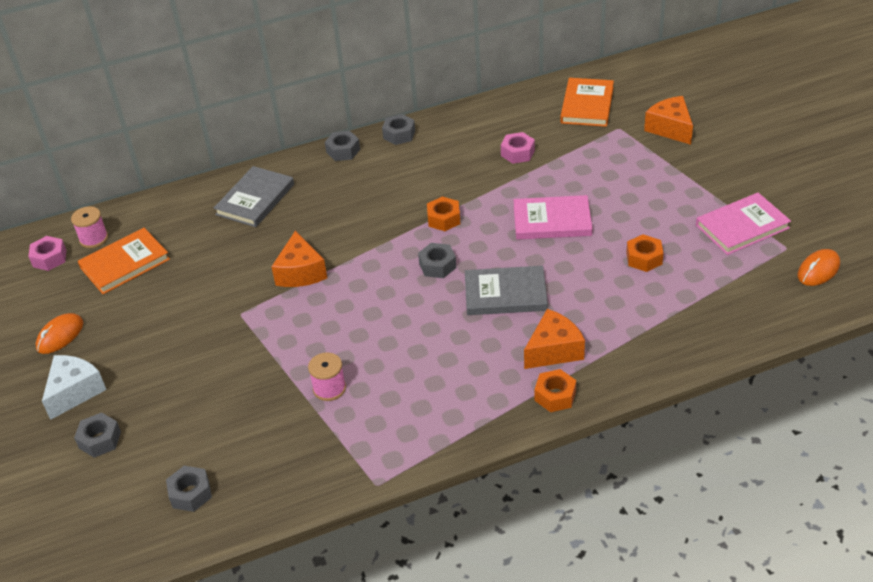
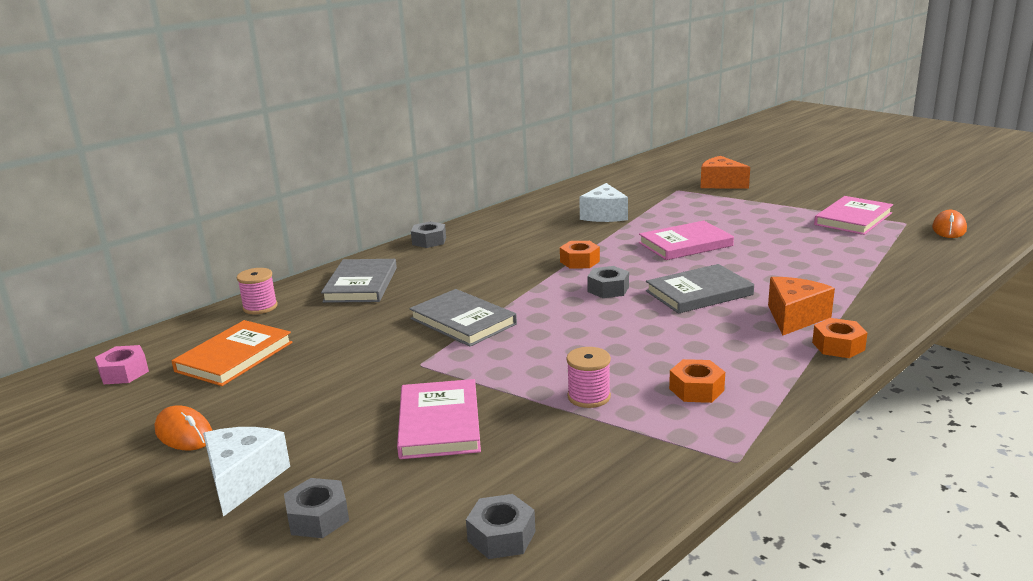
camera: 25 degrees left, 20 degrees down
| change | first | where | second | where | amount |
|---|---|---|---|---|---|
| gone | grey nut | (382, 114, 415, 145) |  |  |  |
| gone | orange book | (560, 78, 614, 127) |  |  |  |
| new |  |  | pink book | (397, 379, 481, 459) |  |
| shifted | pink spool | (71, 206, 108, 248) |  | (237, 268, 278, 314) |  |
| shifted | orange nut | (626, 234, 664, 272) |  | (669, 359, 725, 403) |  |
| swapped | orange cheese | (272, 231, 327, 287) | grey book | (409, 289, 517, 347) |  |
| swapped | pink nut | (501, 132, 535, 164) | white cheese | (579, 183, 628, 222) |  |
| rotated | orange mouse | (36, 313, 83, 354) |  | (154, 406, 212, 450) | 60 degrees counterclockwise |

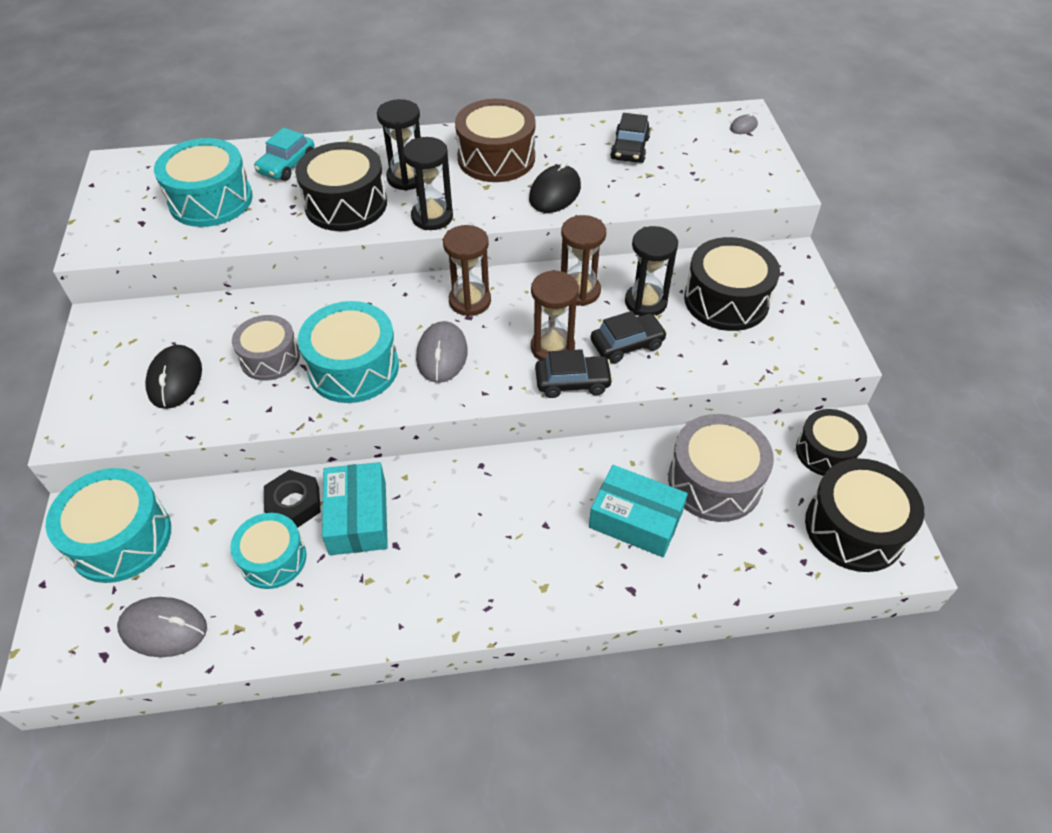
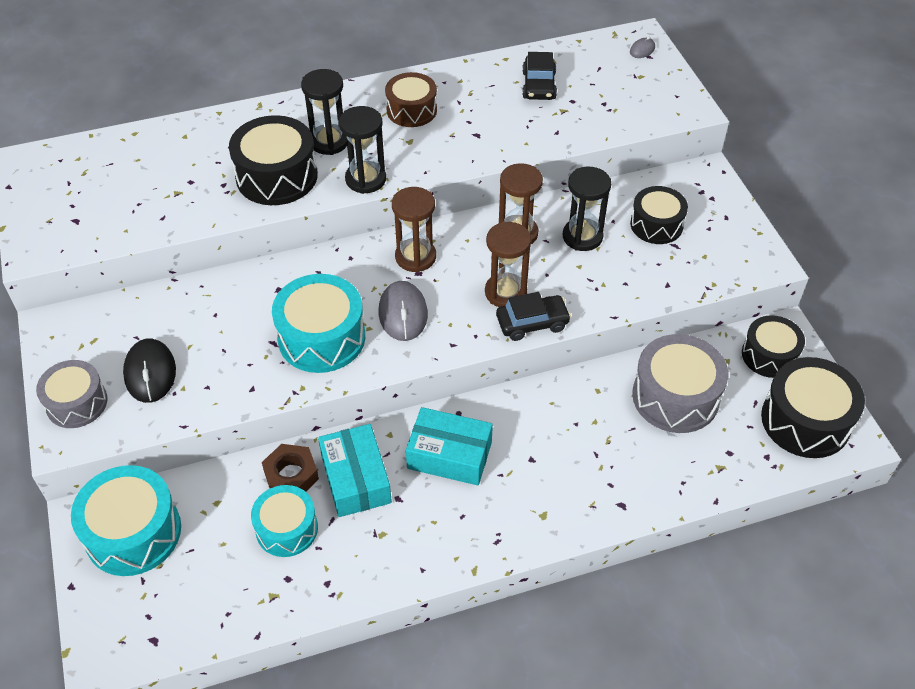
camera: 10 degrees left, 0 degrees up
| change | first | where | second | where | amount |
|---|---|---|---|---|---|
| gone | grey mouse | (117, 597, 207, 657) |  |  |  |
| gone | turquoise drum | (154, 138, 253, 227) |  |  |  |
| gone | turquoise car | (254, 128, 314, 181) |  |  |  |
| gone | black mouse | (529, 161, 581, 213) |  |  |  |
| gone | black car | (591, 311, 667, 363) |  |  |  |
| shifted | grey drum | (232, 315, 300, 381) |  | (36, 360, 107, 428) |  |
| shifted | turquoise box | (589, 465, 688, 557) |  | (406, 407, 493, 485) |  |
| repainted | black nut | (264, 470, 321, 528) | brown nut | (262, 444, 319, 492) |  |
| scaled | brown drum | (455, 99, 536, 182) |  | (385, 72, 437, 127) | x0.66 |
| scaled | black drum | (684, 237, 780, 331) |  | (630, 186, 688, 244) | x0.66 |

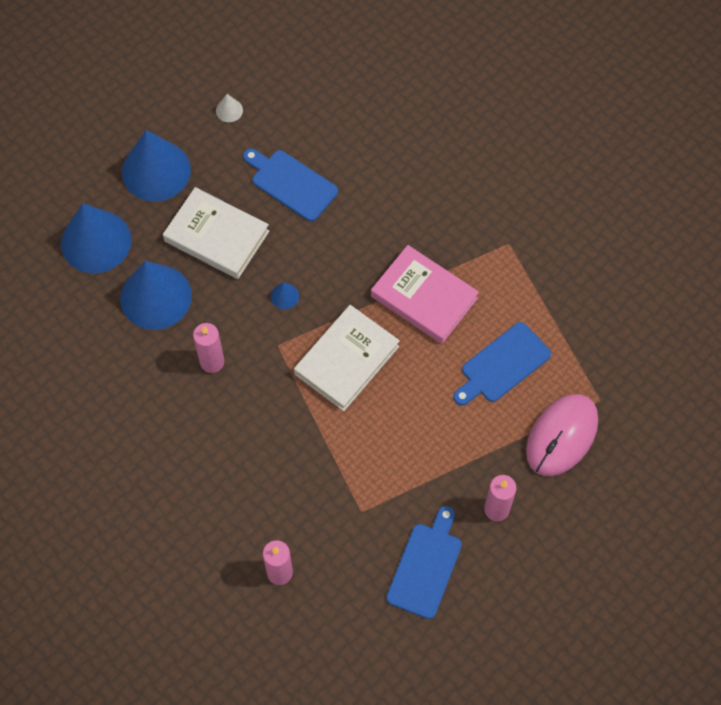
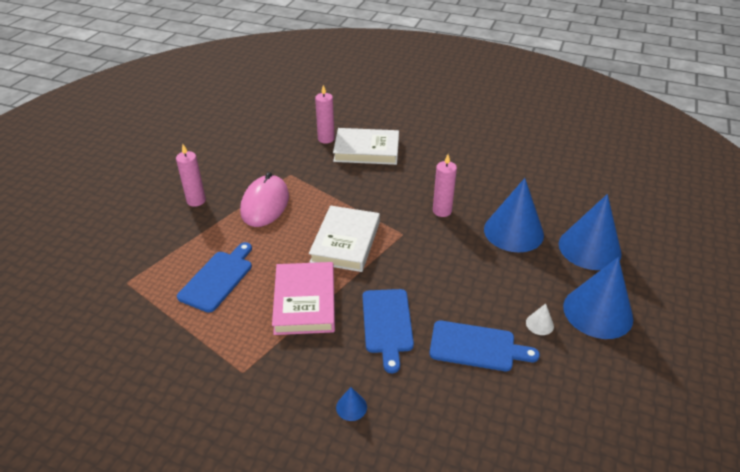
camera: 155 degrees right, 25 degrees down
| change | first | where | second | where | amount |
|---|---|---|---|---|---|
| shifted | white book | (163, 187, 269, 279) |  | (333, 128, 399, 165) |  |
| shifted | white cone | (216, 94, 243, 122) |  | (526, 303, 554, 335) |  |
| shifted | blue cone | (271, 282, 299, 309) |  | (336, 387, 367, 421) |  |
| shifted | blue cutting board | (386, 506, 462, 619) |  | (363, 289, 414, 373) |  |
| shifted | pink mouse | (526, 394, 598, 476) |  | (240, 172, 289, 227) |  |
| rotated | pink book | (371, 245, 479, 344) |  | (272, 262, 335, 335) | 75 degrees clockwise |

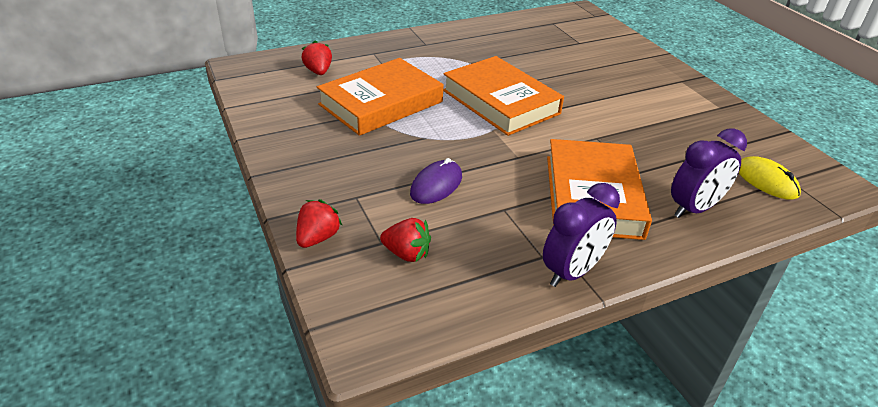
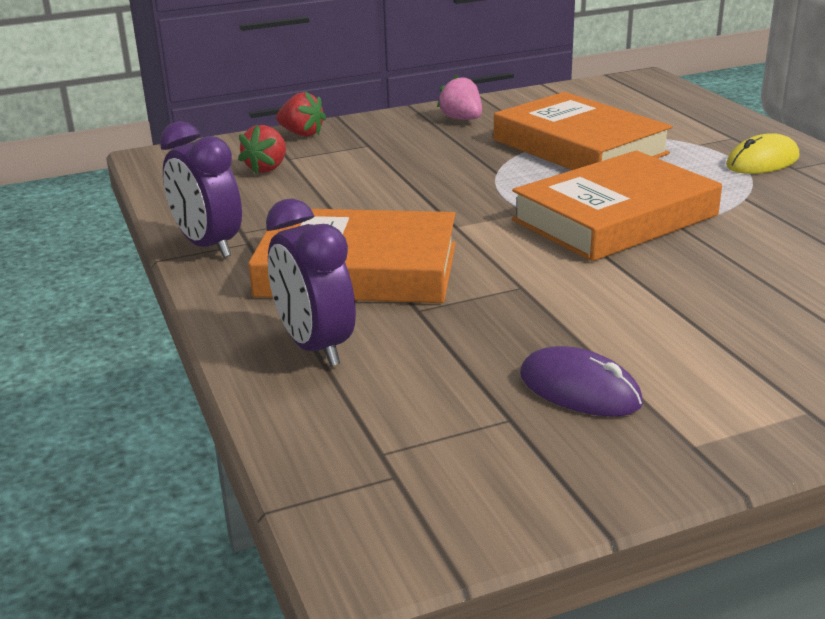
camera: 95 degrees right, 10 degrees down
| change | first | where | second | where | amount |
|---|---|---|---|---|---|
| gone | red strawberry | (301, 40, 332, 75) |  |  |  |
| new |  |  | pink strawberry | (437, 75, 482, 120) |  |
| shifted | purple mouse | (410, 158, 462, 204) |  | (520, 346, 643, 416) |  |
| shifted | yellow mouse | (739, 156, 801, 200) |  | (726, 133, 799, 174) |  |

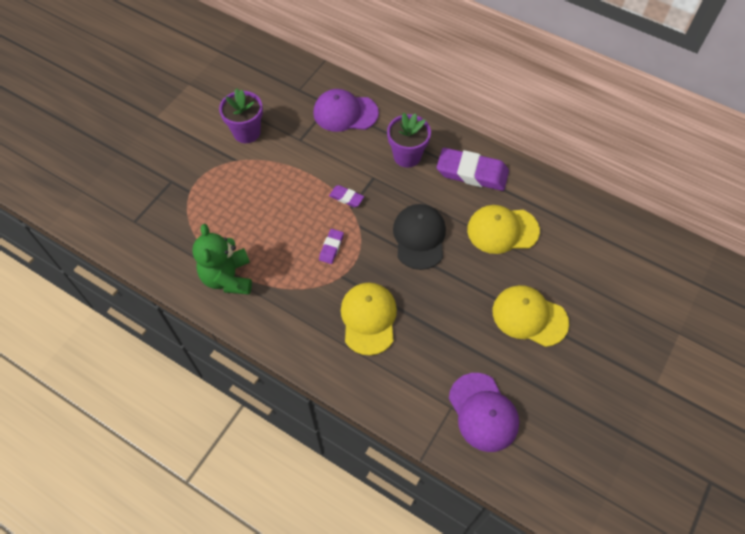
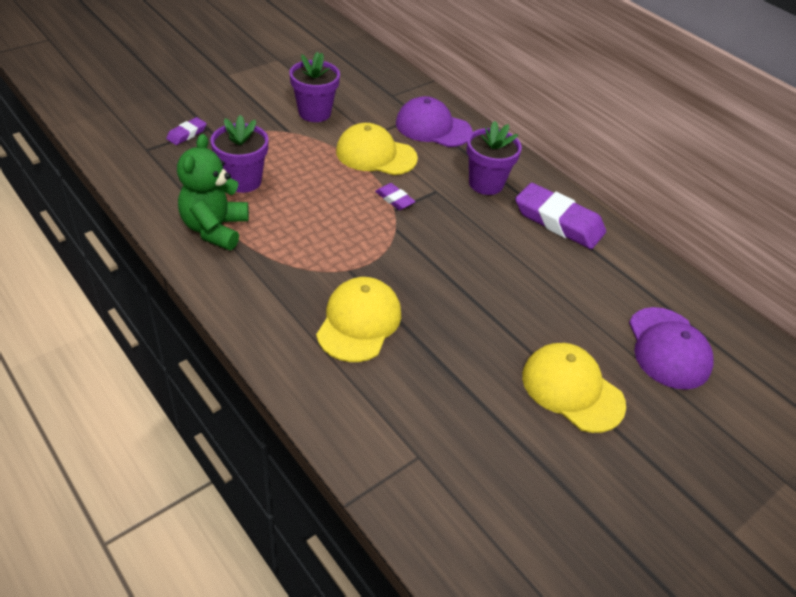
camera: 15 degrees right, 15 degrees down
| change | first | where | second | where | amount |
|---|---|---|---|---|---|
| gone | black cap | (393, 204, 446, 270) |  |  |  |
| new |  |  | purple flower pot | (211, 115, 269, 193) |  |
| shifted | purple eraser | (319, 229, 344, 264) |  | (166, 117, 207, 145) |  |
| shifted | purple cap | (449, 373, 519, 452) |  | (629, 307, 714, 390) |  |
| shifted | yellow cap | (467, 205, 540, 254) |  | (336, 123, 418, 175) |  |

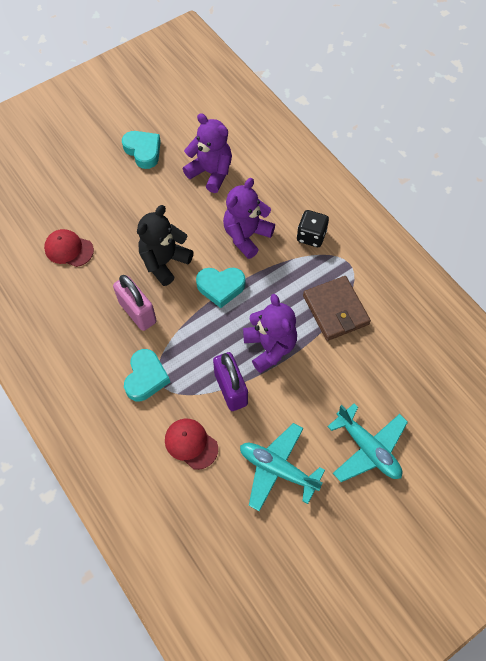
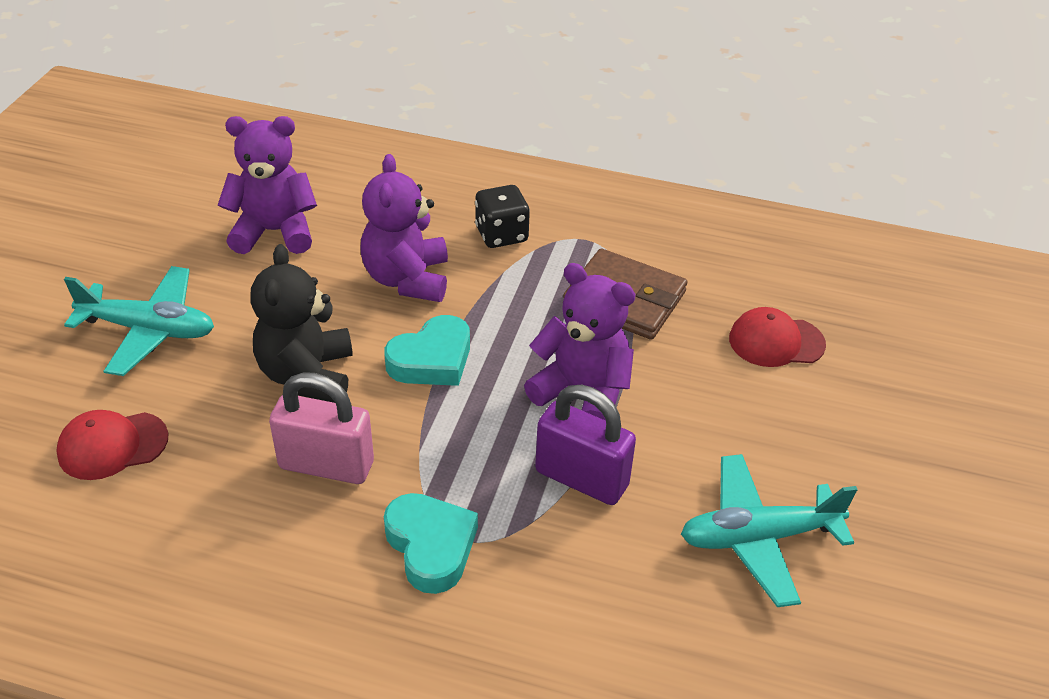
camera: 40 degrees left, 20 degrees down
| change | first | where | second | where | amount |
|---|---|---|---|---|---|
| gone | turquoise heart | (122, 131, 161, 169) |  |  |  |
| shifted | red cap | (165, 419, 218, 470) |  | (729, 307, 826, 367) |  |
| shifted | turquoise plane | (327, 403, 408, 482) |  | (64, 266, 214, 376) |  |

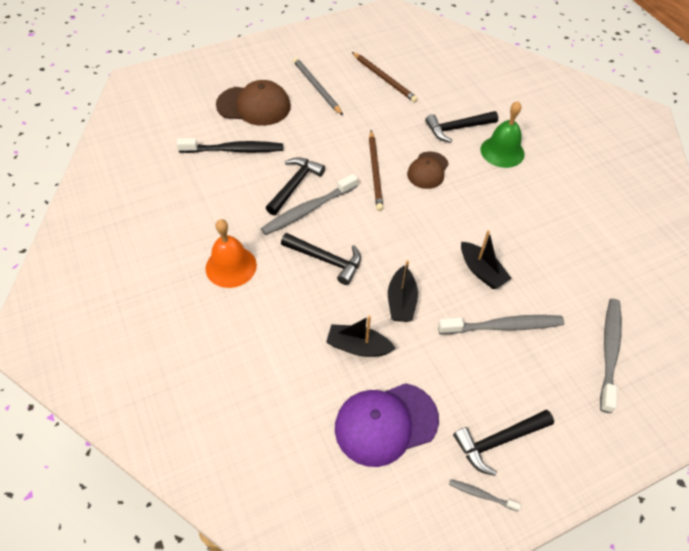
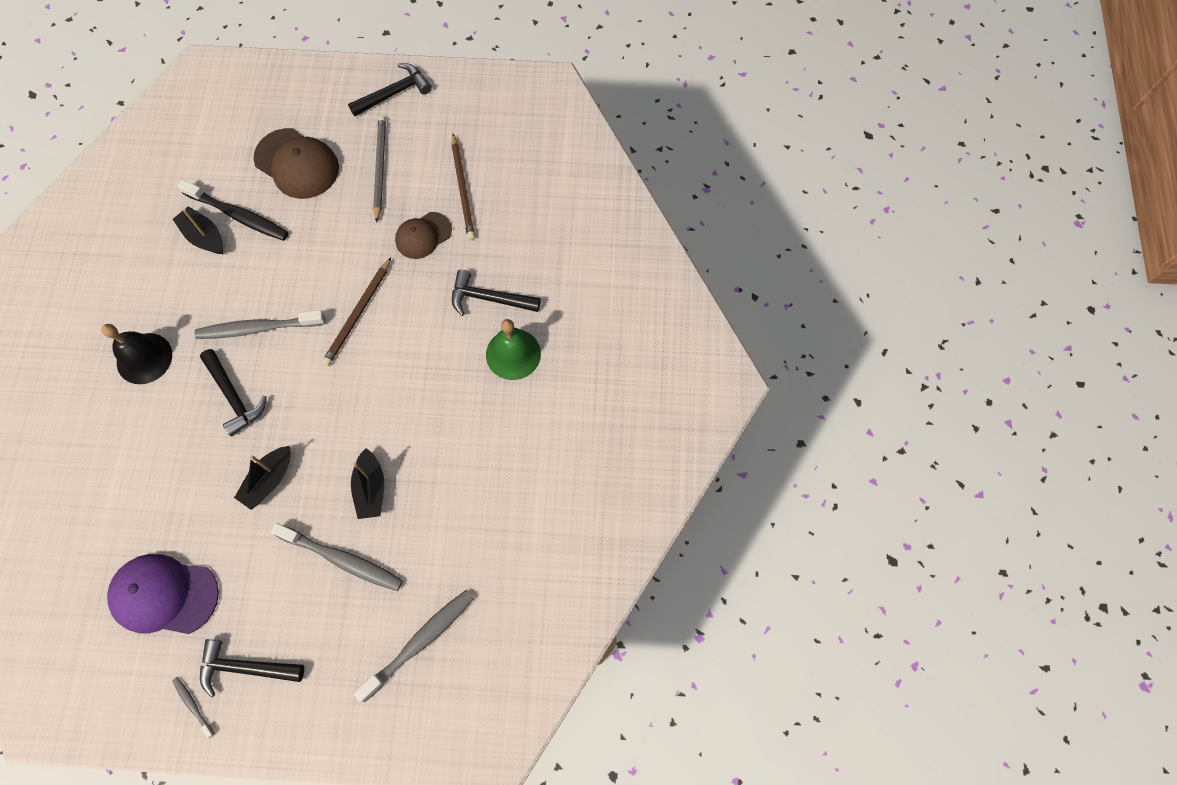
camera: 30 degrees right, 15 degrees up
| change | first | where | second | where | amount |
|---|---|---|---|---|---|
| shifted | black hammer | (266, 157, 325, 215) |  | (348, 63, 432, 116) |  |
| shifted | black boat | (326, 316, 396, 357) |  | (173, 206, 223, 254) |  |
| shifted | brown cap | (407, 151, 449, 189) |  | (395, 212, 452, 259) |  |
| repainted | orange bell | (205, 219, 257, 288) | black bell | (101, 324, 172, 384) |  |

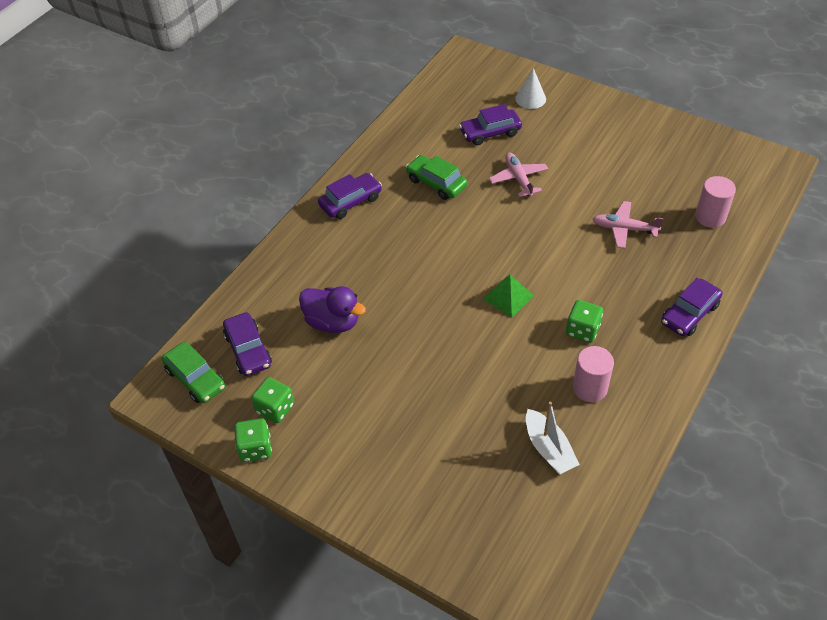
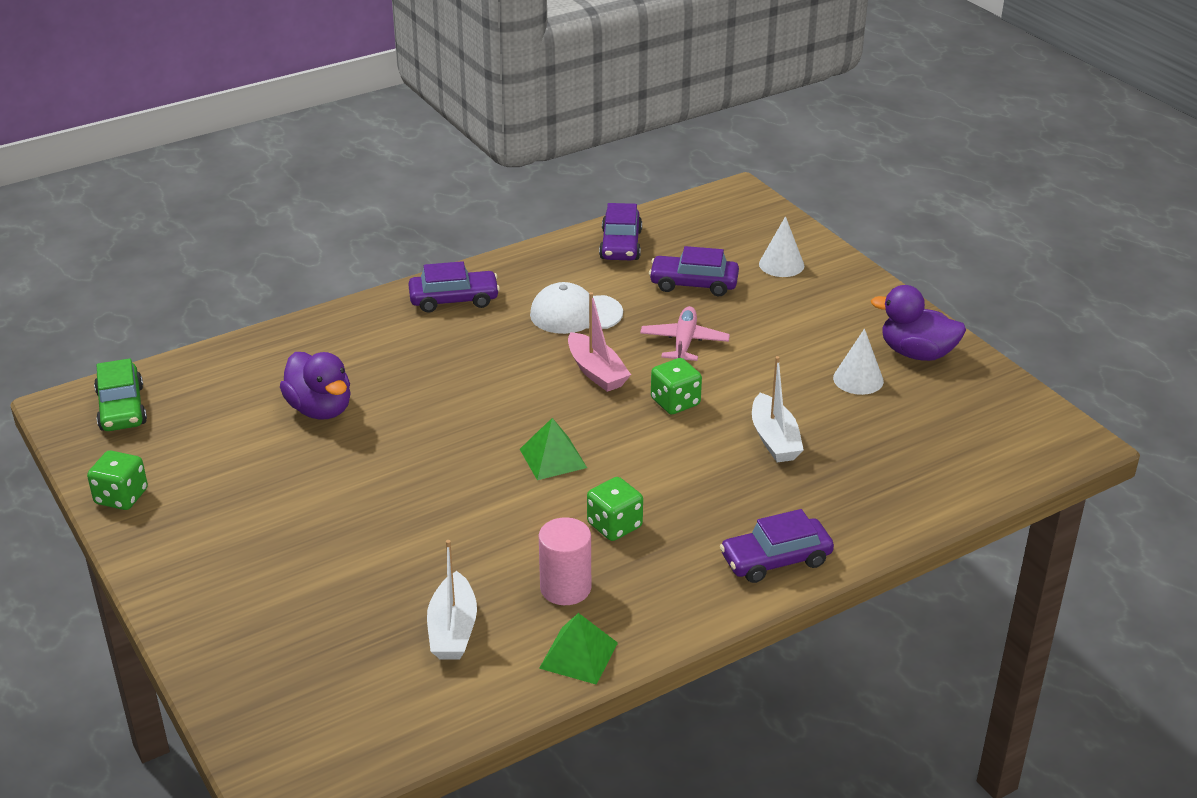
camera: 25 degrees right, 15 degrees down
| change | first | where | second | where | amount |
|---|---|---|---|---|---|
| gone | pink cylinder | (695, 176, 736, 228) |  |  |  |
| new |  |  | green pyramid | (539, 613, 618, 685) |  |
| new |  |  | pink boat | (568, 292, 631, 392) |  |
| new |  |  | white cone | (833, 328, 884, 395) |  |
| new |  |  | purple duck | (871, 285, 966, 361) |  |
| shifted | purple car | (223, 312, 272, 376) |  | (599, 203, 642, 260) |  |
| shifted | green dice | (251, 377, 294, 423) |  | (651, 358, 702, 414) |  |
| swapped | green car | (406, 155, 467, 200) | white cap | (530, 282, 623, 334) |  |
| swapped | pink plane | (593, 201, 664, 249) | white boat | (752, 356, 804, 463) |  |

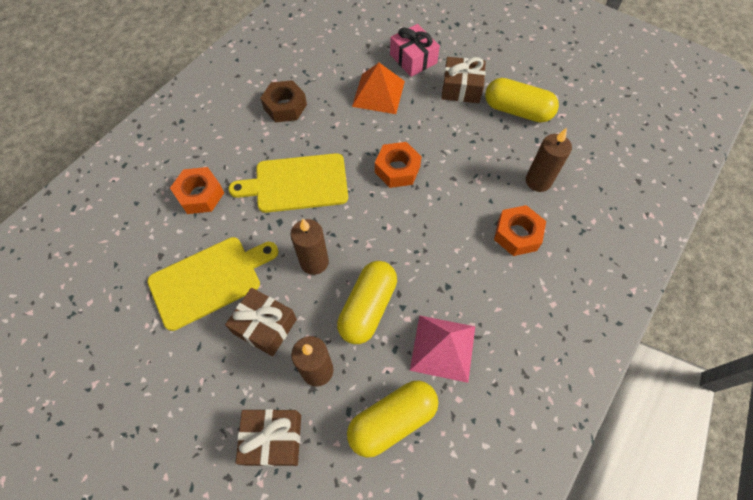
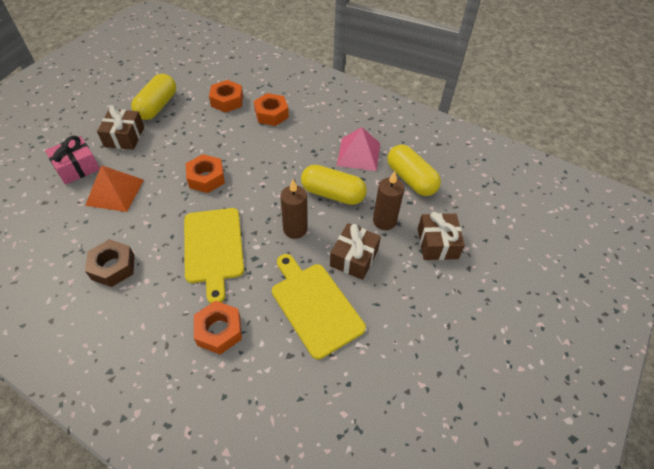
camera: 95 degrees left, 10 degrees down
| change | first | where | second | where | amount |
|---|---|---|---|---|---|
| swapped | brown candle | (526, 128, 572, 192) | orange nut | (209, 80, 243, 113) |  |

